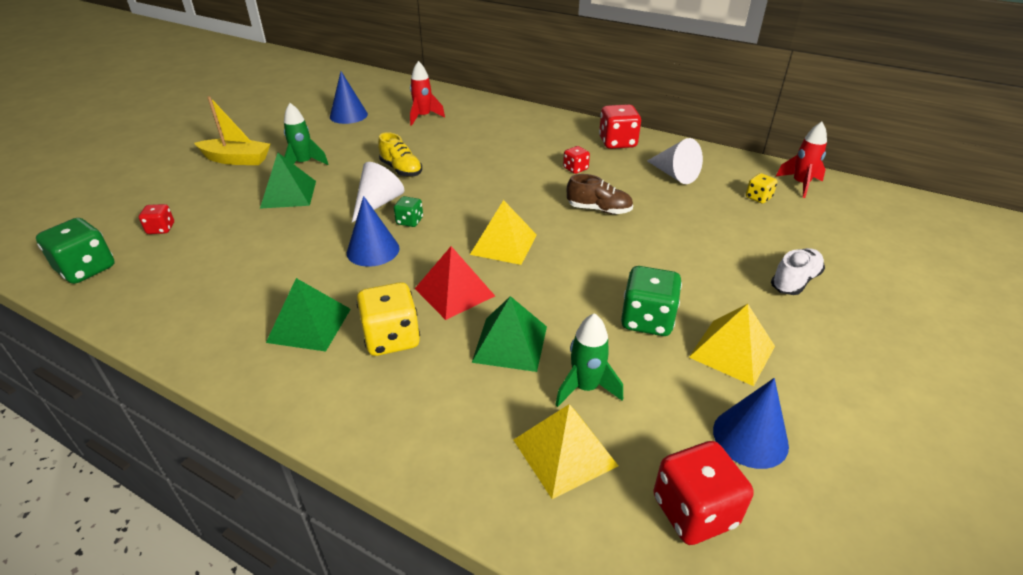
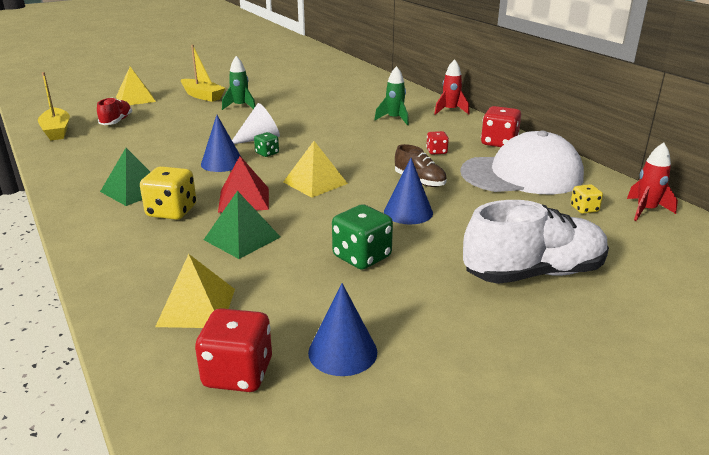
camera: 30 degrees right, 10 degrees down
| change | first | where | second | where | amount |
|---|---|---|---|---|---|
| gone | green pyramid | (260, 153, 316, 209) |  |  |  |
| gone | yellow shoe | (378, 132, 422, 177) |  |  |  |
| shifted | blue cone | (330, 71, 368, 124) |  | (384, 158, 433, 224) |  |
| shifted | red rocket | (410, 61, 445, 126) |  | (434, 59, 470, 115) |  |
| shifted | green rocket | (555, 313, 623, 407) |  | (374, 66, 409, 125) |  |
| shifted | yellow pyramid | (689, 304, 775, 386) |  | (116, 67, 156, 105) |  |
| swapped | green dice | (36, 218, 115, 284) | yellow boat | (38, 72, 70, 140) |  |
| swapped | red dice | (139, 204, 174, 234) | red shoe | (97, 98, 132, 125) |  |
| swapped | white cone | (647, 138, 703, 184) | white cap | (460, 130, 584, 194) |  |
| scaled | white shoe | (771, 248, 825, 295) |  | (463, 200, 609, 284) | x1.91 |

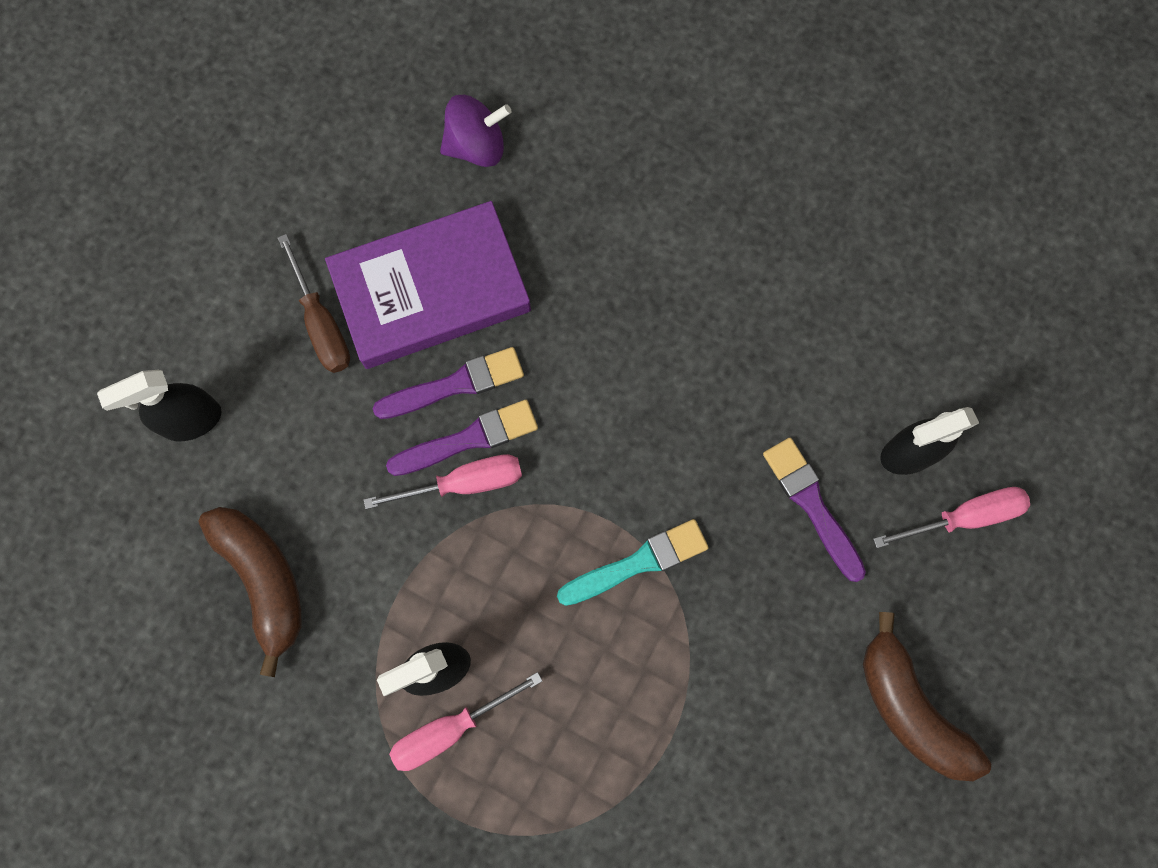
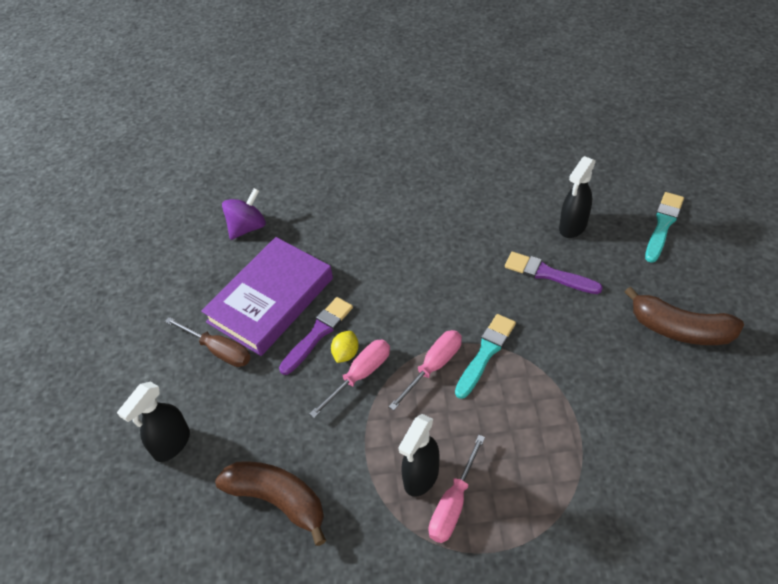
camera: 30 degrees left, 25 degrees down
| change | first | where | second | where | amount |
|---|---|---|---|---|---|
| new |  |  | turquoise brush | (645, 192, 684, 263) |  |
| shifted | pink screwdriver | (873, 487, 1030, 548) |  | (389, 330, 462, 410) |  |
| swapped | purple brush | (386, 400, 538, 476) | yellow lemon | (331, 331, 359, 363) |  |

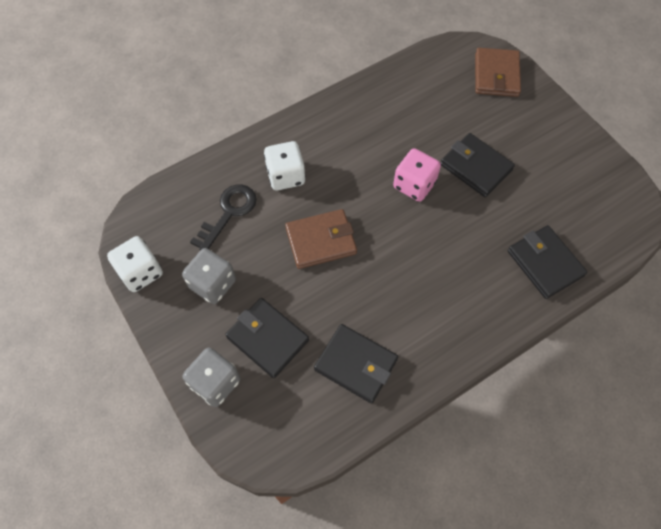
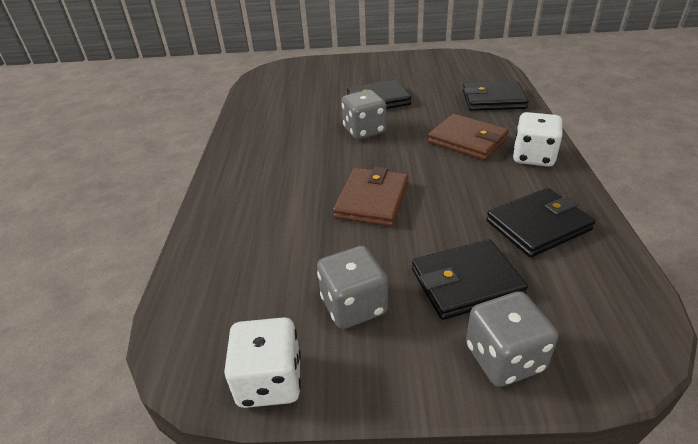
camera: 55 degrees left, 25 degrees down
| change | first | where | second | where | amount |
|---|---|---|---|---|---|
| gone | black key | (190, 184, 257, 250) |  |  |  |
| shifted | white dice | (264, 141, 305, 191) |  | (513, 112, 563, 167) |  |
| shifted | brown wallet | (475, 48, 521, 97) |  | (428, 114, 509, 160) |  |
| repainted | pink dice | (393, 148, 441, 202) | grey dice | (341, 90, 386, 140) |  |

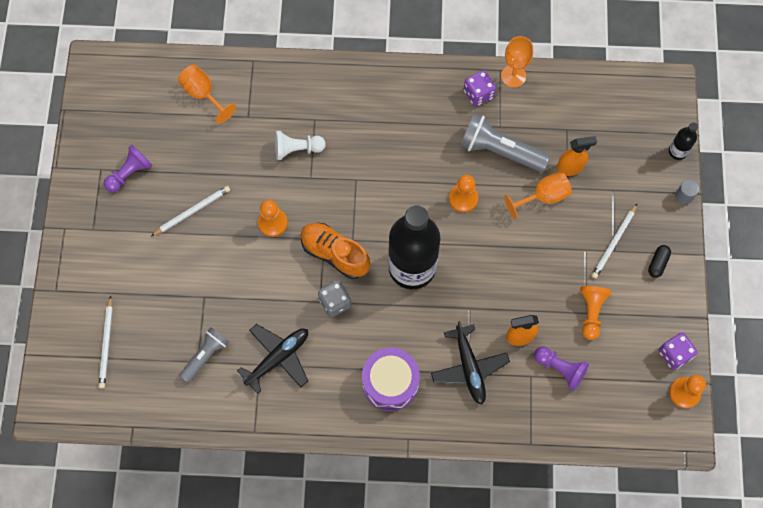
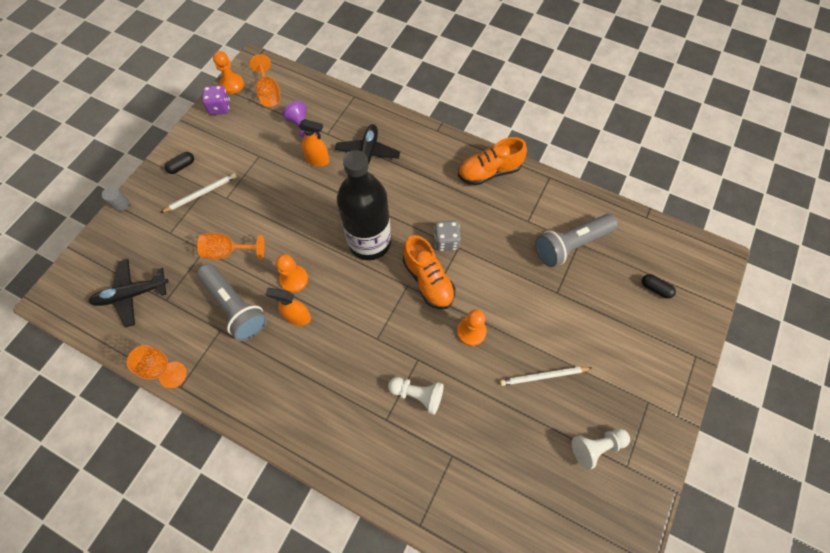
camera: 155 degrees left, 5 degrees down
| change | first | where | second | where | amount |
|---|---|---|---|---|---|
| gone | purple drum | (362, 348, 420, 411) |  |  |  |
| gone | purple dice | (464, 70, 496, 106) |  |  |  |
| gone | orange pawn | (580, 286, 611, 340) |  |  |  |
| gone | black bottle | (669, 123, 698, 160) |  |  |  |
| new |  |  | orange shoe | (458, 137, 527, 186) |  |
| shifted | orange goblet | (178, 65, 236, 124) |  | (250, 54, 281, 107) |  |
| shifted | black plane | (237, 324, 308, 394) |  | (89, 259, 169, 328) |  |
| shifted | orange spray bottle | (557, 136, 597, 176) |  | (265, 288, 311, 326) |  |
| swapped | white pencil | (99, 296, 113, 388) | black capsule | (642, 274, 676, 299) |  |
| repainted | purple pawn | (104, 145, 153, 192) | white pawn | (572, 429, 630, 470) |  |
| scaled | grey flashlight | (179, 327, 229, 383) |  | (535, 214, 618, 267) | x1.61 |

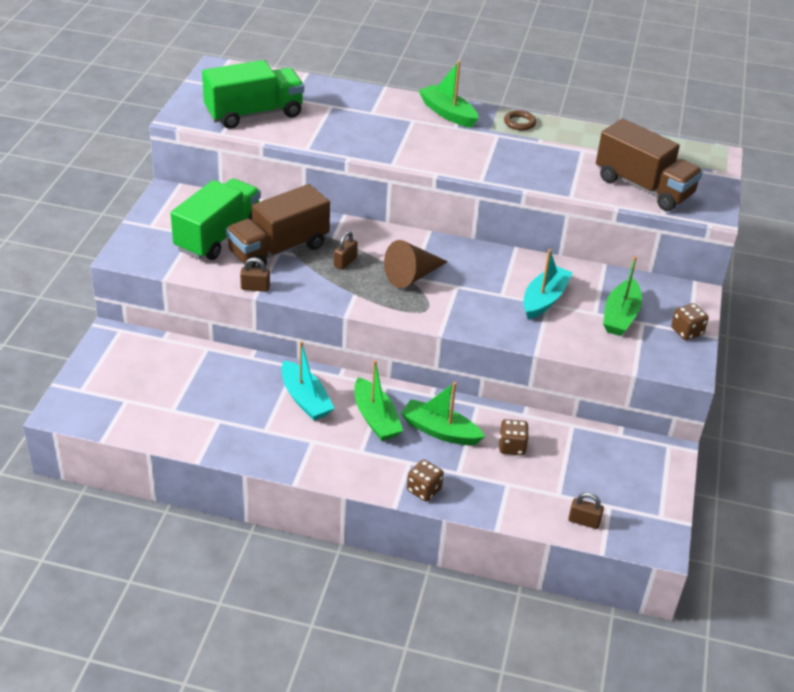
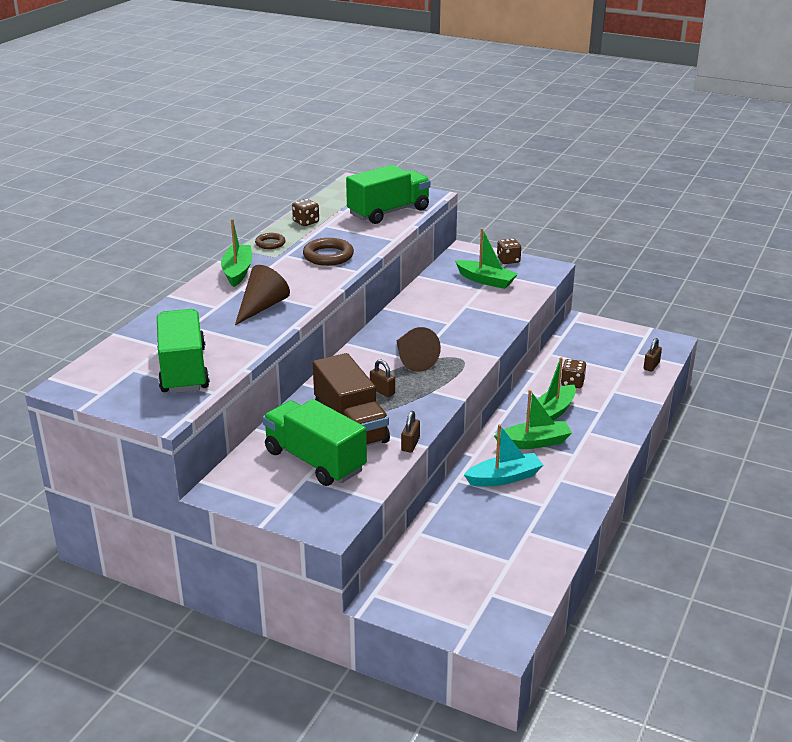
camera: 75 degrees left, 10 degrees down
| change | first | where | second | where | amount |
|---|---|---|---|---|---|
| gone | turquoise boat | (523, 249, 573, 319) |  |  |  |
| new |  |  | brown cone | (235, 265, 290, 325) |  |
| new |  |  | brown ring | (303, 238, 354, 266) |  |
| shifted | brown dice | (407, 459, 444, 502) |  | (292, 199, 319, 226) |  |
| repainted | brown truck | (596, 118, 703, 211) | green truck | (346, 165, 431, 224) |  |
| rotated | green boat | (419, 61, 478, 128) |  | (221, 219, 252, 287) | 120 degrees clockwise |

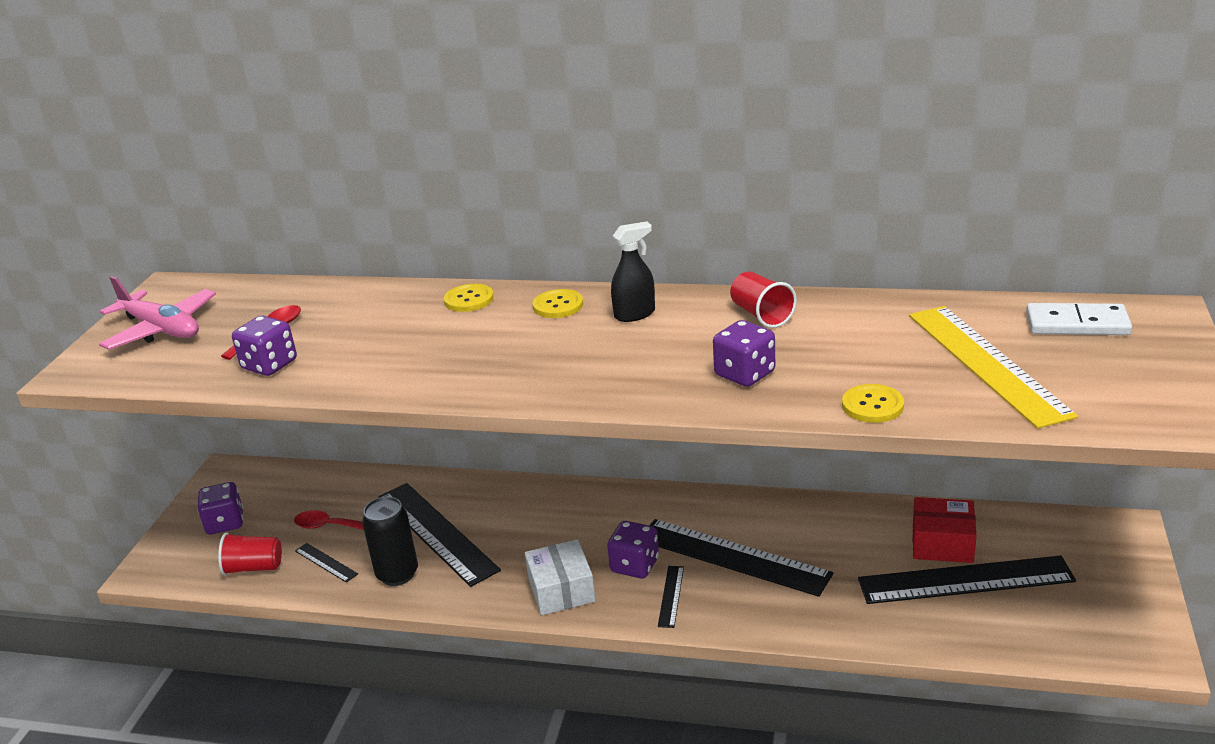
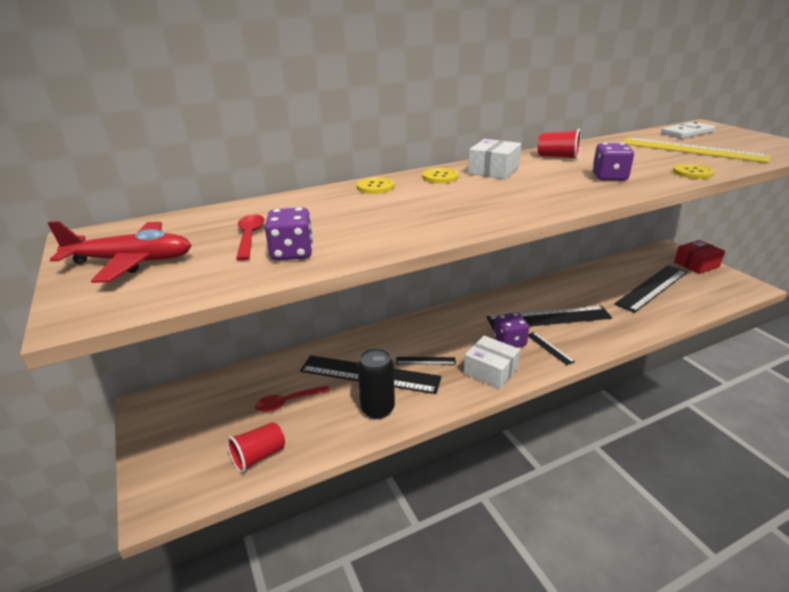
camera: 40 degrees left, 0 degrees up
| change | first | where | second | where | amount |
|---|---|---|---|---|---|
| gone | purple dice | (197, 482, 243, 534) |  |  |  |
| shifted | black ruler | (295, 543, 358, 583) |  | (396, 357, 456, 364) |  |
| shifted | red box | (913, 497, 977, 563) |  | (674, 240, 725, 274) |  |
| swapped | black spray bottle | (611, 221, 655, 322) | white box | (468, 139, 521, 179) |  |
| repainted | pink plane | (99, 276, 216, 350) | red plane | (48, 221, 192, 283) |  |

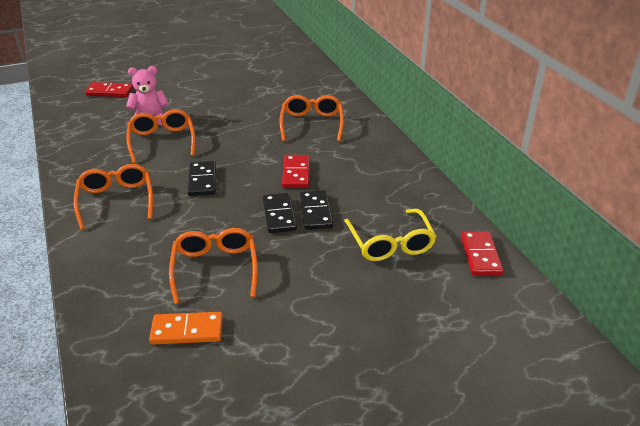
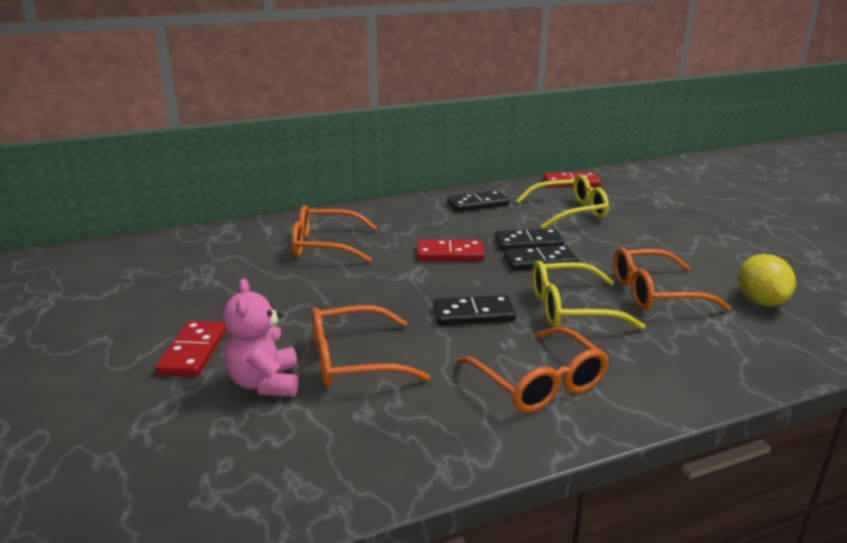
camera: 90 degrees left, 10 degrees down
| change | first | where | second | where | amount |
|---|---|---|---|---|---|
| new |  |  | black domino | (447, 190, 509, 212) |  |
| new |  |  | yellow glasses | (532, 261, 645, 330) |  |
| shifted | red domino | (85, 82, 133, 97) |  | (155, 321, 227, 377) |  |
| swapped | orange domino | (149, 312, 223, 345) | yellow lemon | (738, 254, 796, 306) |  |
| rotated | orange glasses | (74, 164, 153, 230) |  | (456, 327, 609, 413) | 105 degrees counterclockwise |

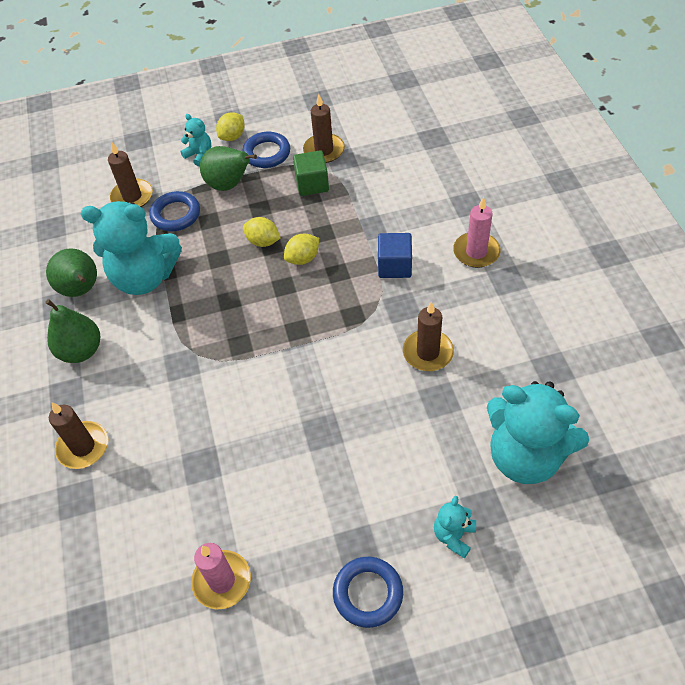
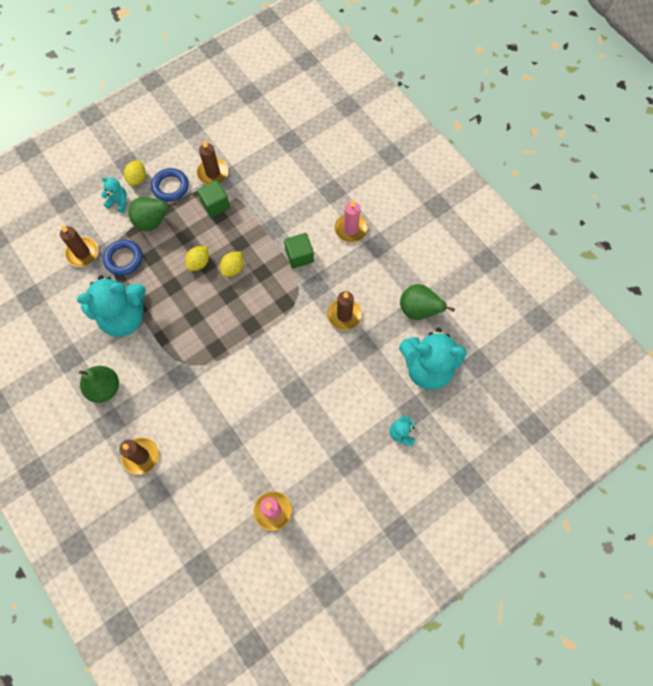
camera: 25 degrees left, 15 degrees up
| change | first | where | second | where | amount |
|---|---|---|---|---|---|
| gone | blue ring | (333, 557, 403, 628) |  |  |  |
| shifted | green pear | (46, 248, 97, 297) |  | (400, 284, 455, 320) |  |
| repainted | blue cube | (378, 233, 412, 278) | green cube | (284, 233, 314, 269) |  |
| rotated | yellow lemon | (243, 217, 280, 247) |  | (185, 246, 209, 271) | 60 degrees counterclockwise |

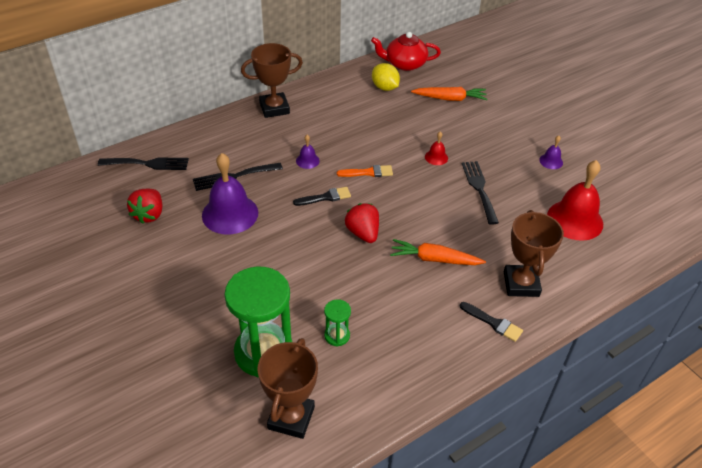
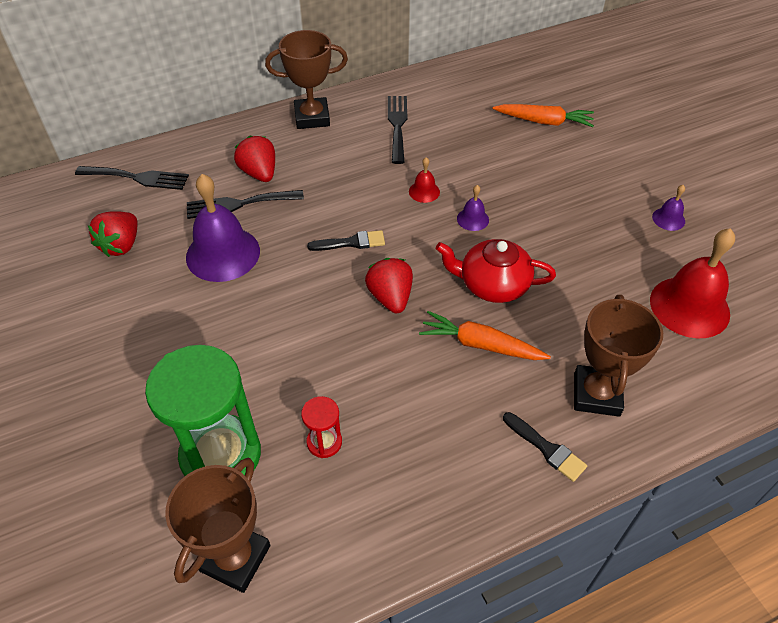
camera: 10 degrees right, 5 degrees up
| change | first | where | second | where | amount |
|---|---|---|---|---|---|
| gone | orange brush | (337, 165, 393, 177) |  |  |  |
| gone | yellow lemon | (372, 63, 400, 91) |  |  |  |
| new |  |  | red strawberry | (234, 136, 275, 182) |  |
| shifted | purple bell | (296, 135, 320, 169) |  | (457, 185, 489, 231) |  |
| shifted | red teapot | (371, 32, 441, 71) |  | (436, 239, 556, 303) |  |
| shifted | red bell | (425, 131, 448, 165) |  | (409, 157, 440, 203) |  |
| shifted | black fork | (462, 161, 499, 225) |  | (388, 96, 407, 164) |  |
| repainted | green hourglass | (324, 299, 351, 347) | red hourglass | (301, 396, 342, 458) |  |

